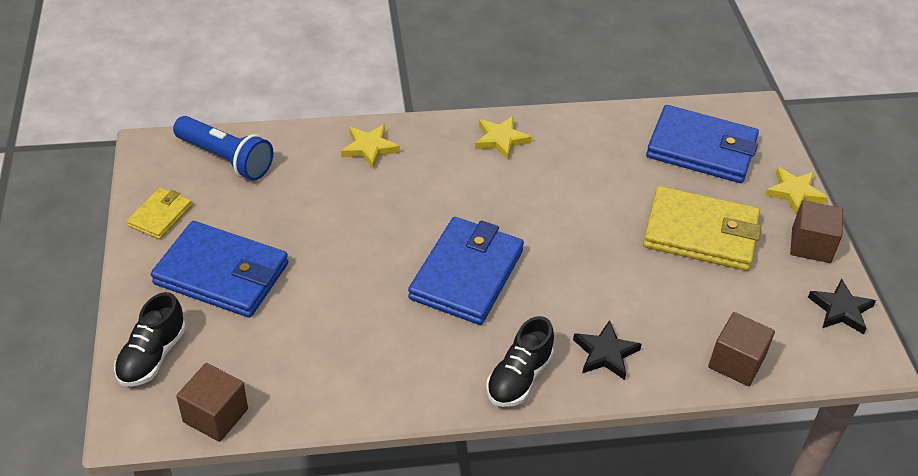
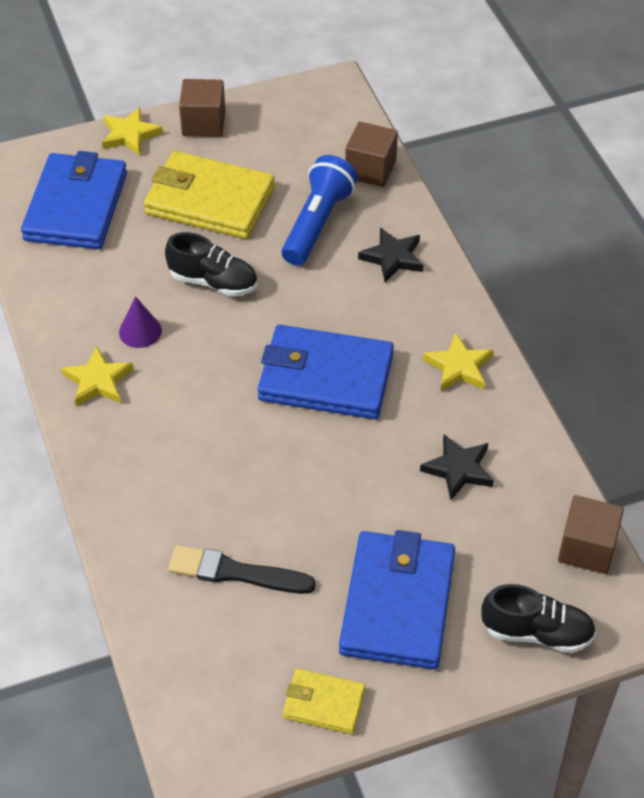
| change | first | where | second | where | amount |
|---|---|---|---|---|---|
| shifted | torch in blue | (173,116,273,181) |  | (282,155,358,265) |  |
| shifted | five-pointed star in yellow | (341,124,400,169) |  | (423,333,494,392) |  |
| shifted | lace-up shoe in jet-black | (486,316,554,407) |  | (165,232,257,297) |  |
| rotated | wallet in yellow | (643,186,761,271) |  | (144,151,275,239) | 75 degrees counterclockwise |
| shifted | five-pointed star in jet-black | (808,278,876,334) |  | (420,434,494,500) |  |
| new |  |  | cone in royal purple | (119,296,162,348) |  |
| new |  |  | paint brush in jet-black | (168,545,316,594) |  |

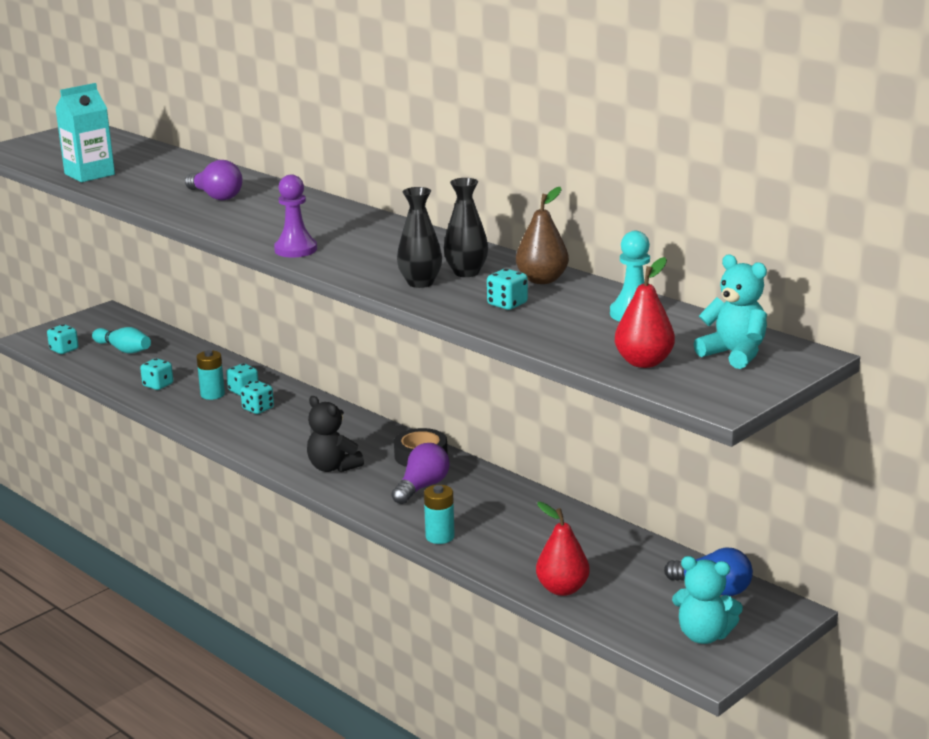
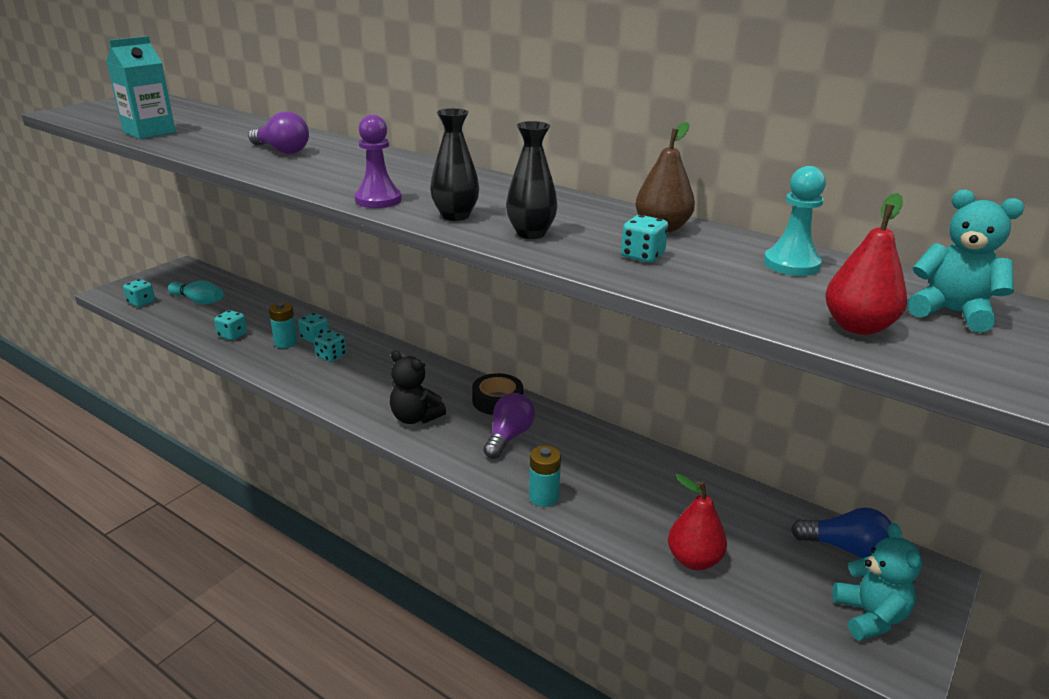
| change | first | where | second | where | amount |
|---|---|---|---|---|---|
| shifted | flower vase in jet-black | (444,178,488,277) |  | (430,108,479,221) |  |
| rotated | teddy bear in turquoise | (672,556,743,644) |  | (833,523,922,641) | 105 degrees counterclockwise |

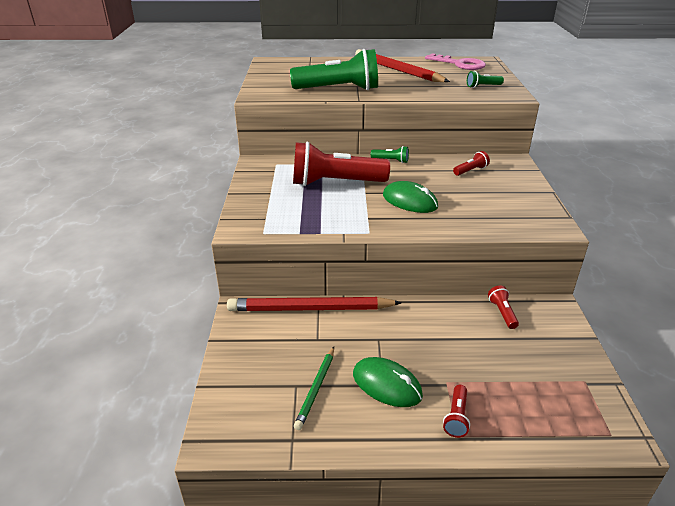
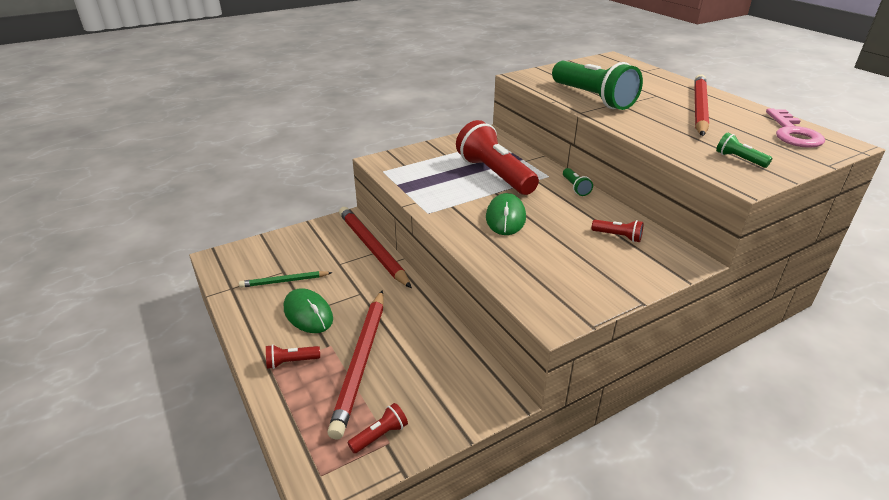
| change | first | where | second | where | amount |
|---|---|---|---|---|---|
| rotated | mouse in leaf-green | (353,357,423,407) |  | (284,288,333,333) | 45 degrees counterclockwise |
| shifted | torch in red | (488,286,519,329) |  | (348,403,408,454) |  |
| new |  |  | pencil in red | (327,290,384,440) |  |

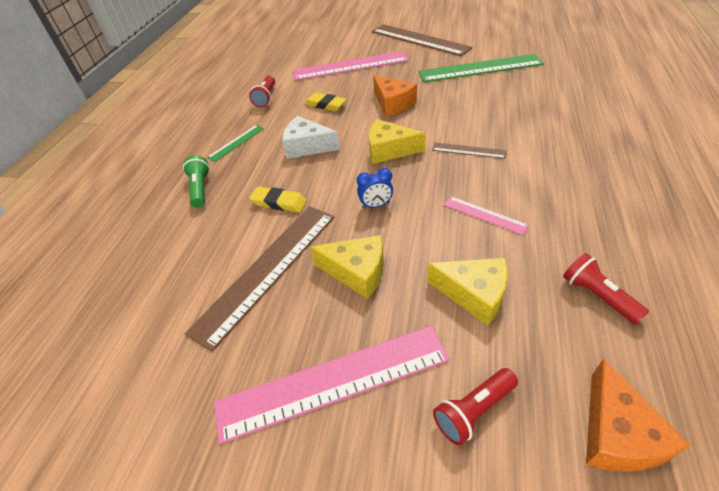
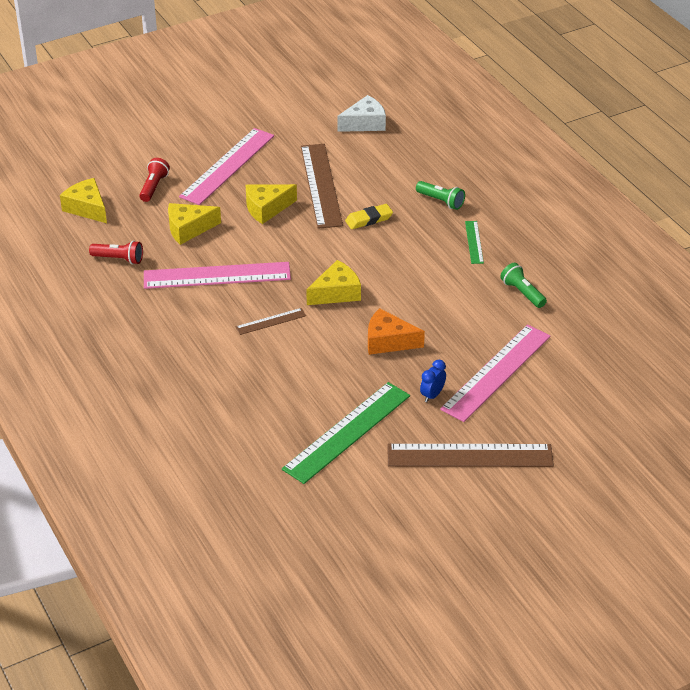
| change | first | where | second | where | amount |
|---|---|---|---|---|---|
| repainted | torch in red | (249,76,275,108) | torch in leaf-green | (500,263,547,308) |  |
| shifted | cheese wedge in pure white | (282,116,340,159) |  | (337,95,386,132) |  |
| gone | gum eraser in yellow | (305,93,347,111) |  |  |  |
| shifted | bedside clock in blue | (357,168,393,209) |  | (420,360,446,403) |  |
| scaled | measuring stick in pink | (444,196,529,235) |  | (144,262,291,289) | x2.12 |
| repainted | cheese wedge in orange | (586,359,690,472) | cheese wedge in yellow | (60,178,107,223) |  |

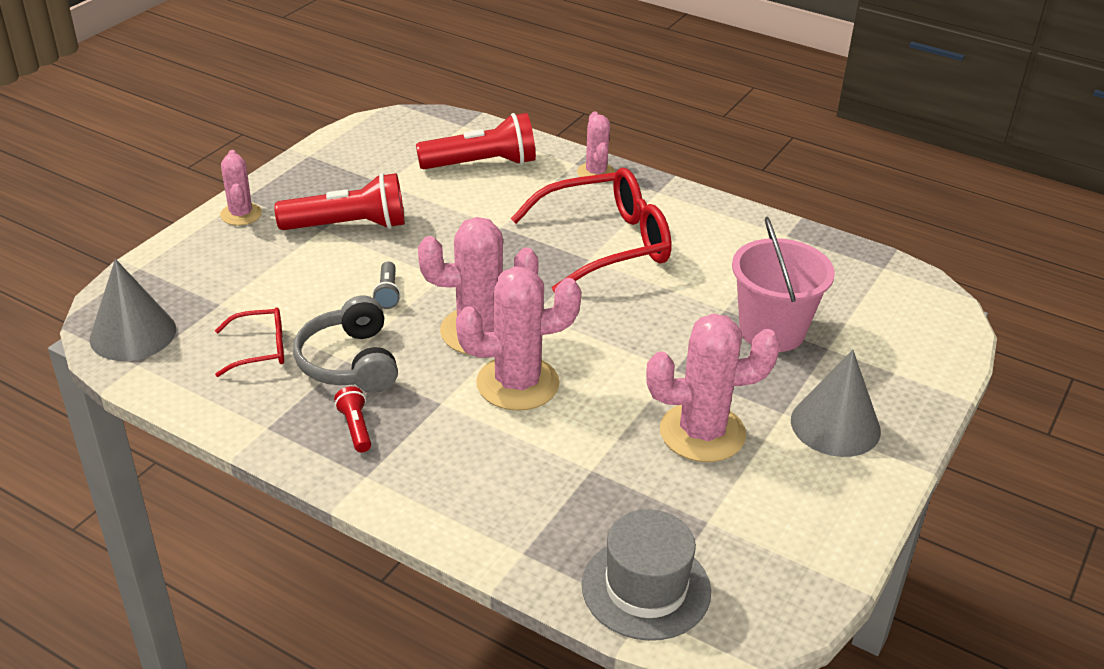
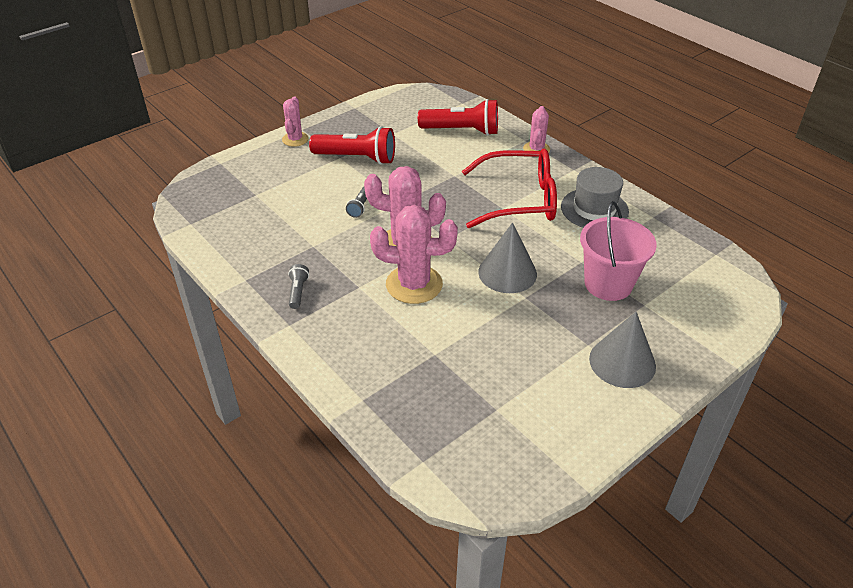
| change | first | where | second | where | amount |
|---|---|---|---|---|---|
| shifted | cone in grey | (90,259,176,361) |  | (478,222,537,293) |  |
| gone | spectacles in red | (215,307,284,377) |  |  |  |
| gone | headphones in grey | (293,295,398,393) |  |  |  |
| repainted | torch in red | (334,386,371,452) | torch in grey | (288,264,309,309) |  |
| shifted | tall hat in grey | (582,510,711,641) |  | (561,167,629,228) |  |
| gone | saguaro cactus in pink | (646,313,780,462) |  |  |  |

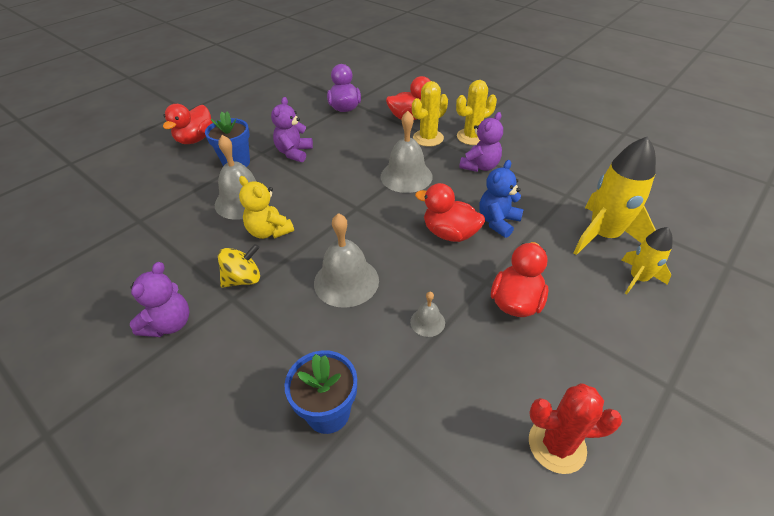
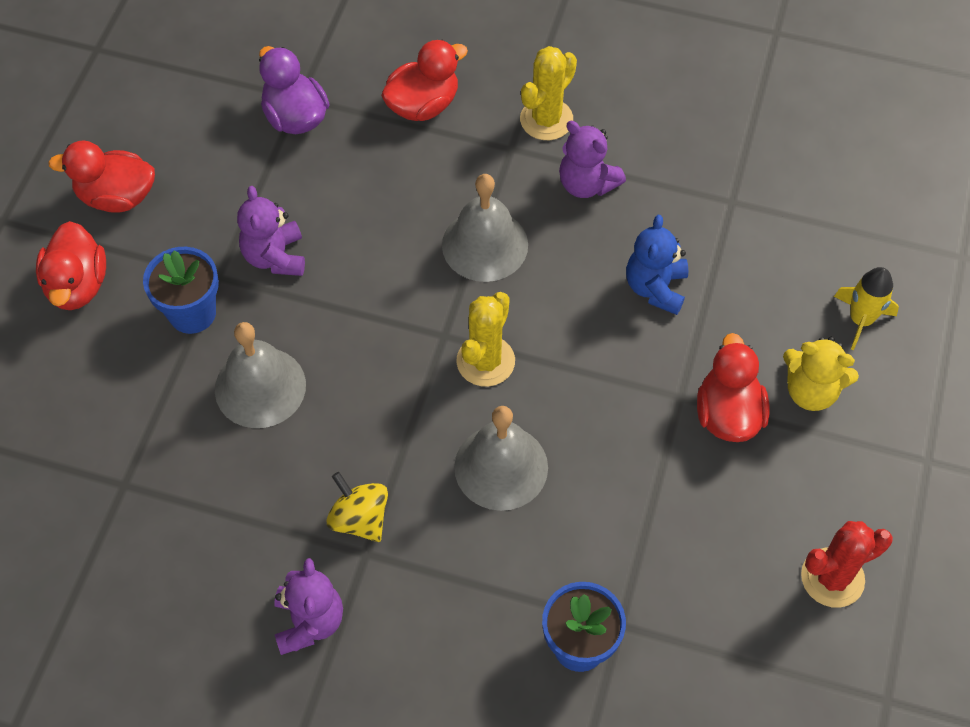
| change | first | where | second | where | amount |
|---|---|---|---|---|---|
| rotated | toy top in yellow | (218,244,260,288) |  | (327,472,388,542) | 75 degrees counterclockwise |
| shifted | teddy bear in yellow | (239,176,294,239) |  | (783,337,859,411) |  |
| gone | school bell in grey | (410,292,445,337) |  |  |  |
| shifted | saguaro cactus in yellow | (412,81,448,147) |  | (456,292,515,387) |  |
| shifted | rubber duck in red | (415,183,485,242) |  | (48,140,155,213) |  |
| rotated | teddy bear in royal purple | (459,112,503,172) |  | (559,121,626,198) | 120 degrees clockwise |
| gone | spaceship in yellow | (573,136,656,255) |  |  |  |

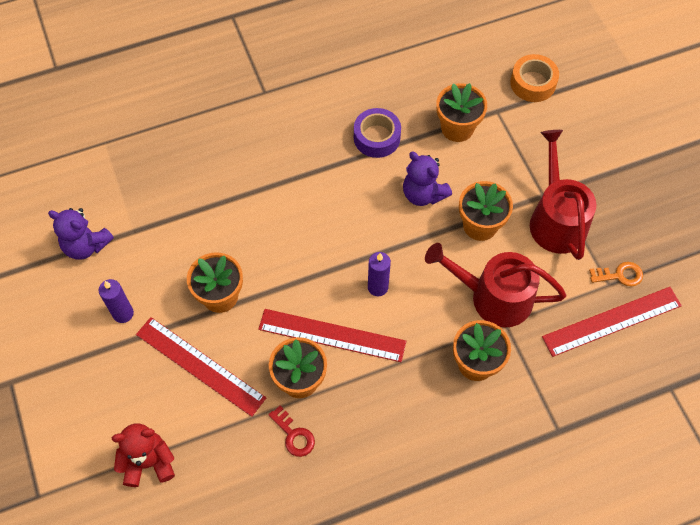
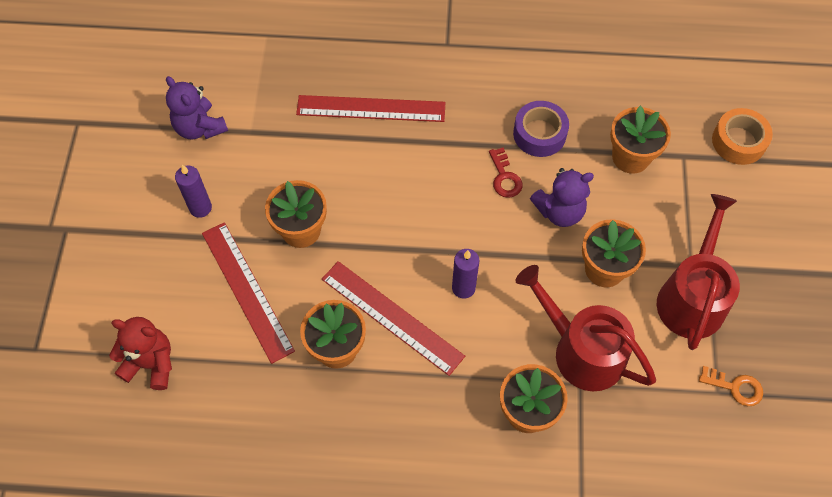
| change | first | where | second | where | amount |
|---|---|---|---|---|---|
| shifted | latchkey in red | (268,405,315,457) |  | (489,148,523,198) |  |
| rotated | teddy bear in royal purple | (403,152,452,206) |  | (530,168,594,227) | 90 degrees counterclockwise |
| shifted | measuring stick in red | (542,287,682,357) |  | (296,95,445,122) |  |

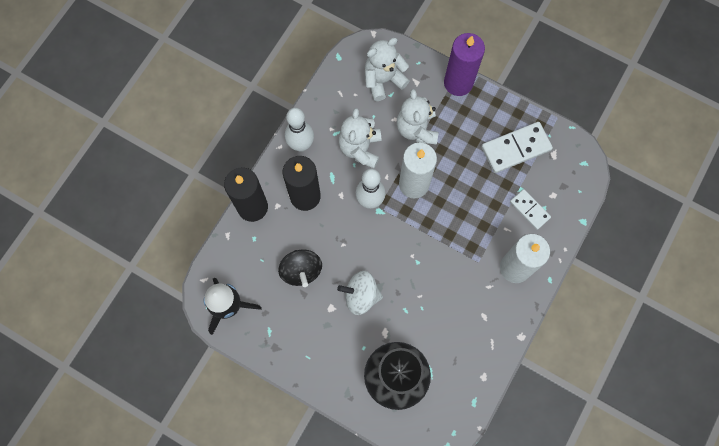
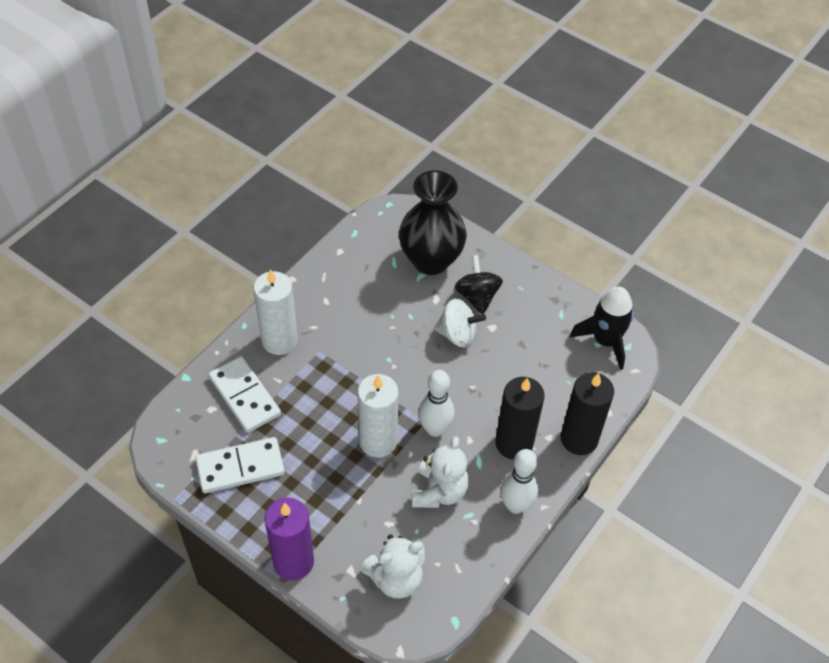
| change | first | where | second | where | amount |
|---|---|---|---|---|---|
| shifted | toy top in jet-black | (278,250,322,287) |  | (455,255,503,314) |  |
| gone | teddy bear in pure white | (397,89,439,145) |  |  |  |
| scaled | domino in pure white | (510,189,551,230) |  | (209,356,281,433) | x1.66 |

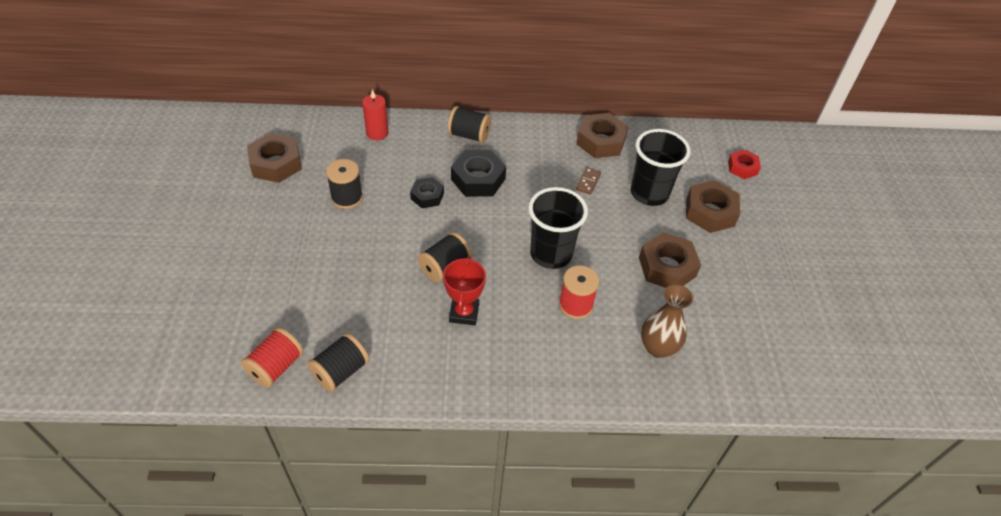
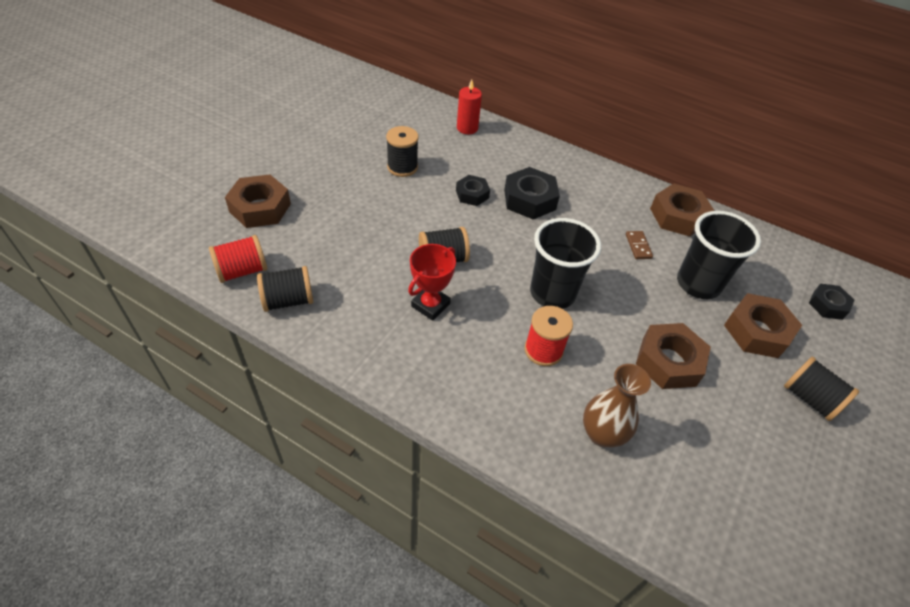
| change | first | where | second | where | amount |
|---|---|---|---|---|---|
| shifted | nut in dark brown | (247,133,302,183) |  | (225,174,291,228) |  |
| shifted | bobbin in jet-black | (448,106,491,143) |  | (784,357,859,421) |  |
| rotated | domino in dark brown | (576,167,601,195) |  | (626,231,653,259) | 60 degrees counterclockwise |
| repainted | nut in red | (728,150,761,179) | nut in jet-black | (809,284,854,320) |  |

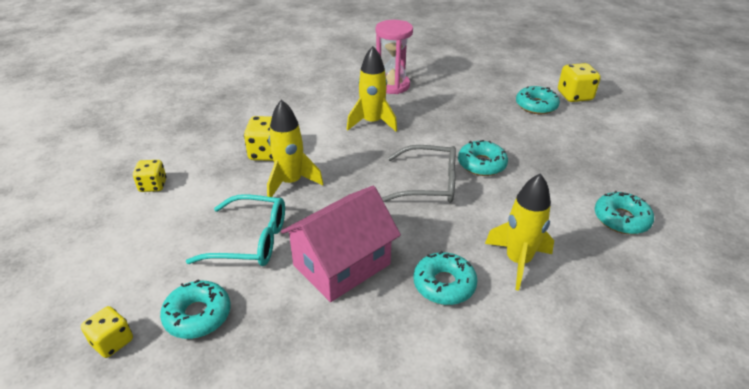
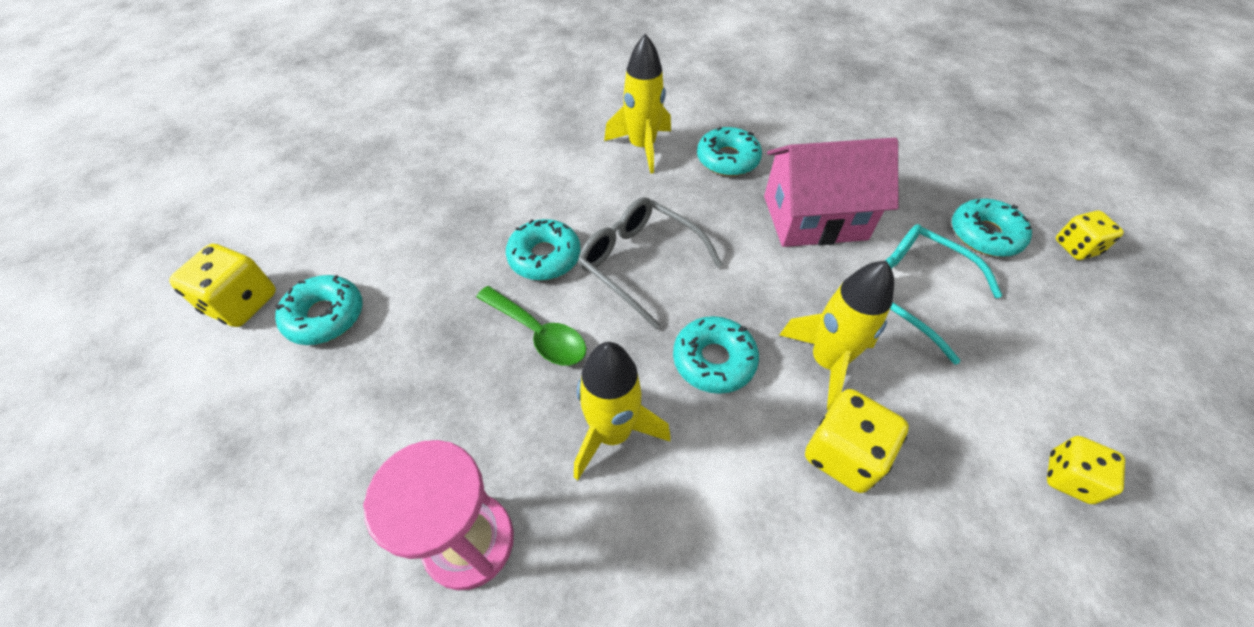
| change | first | where | second | where | amount |
|---|---|---|---|---|---|
| shifted | glazed donut in turquoise | (595,191,654,234) |  | (673,316,759,394) |  |
| new |  |  | spoon in leaf-green | (476,286,586,366) |  |

